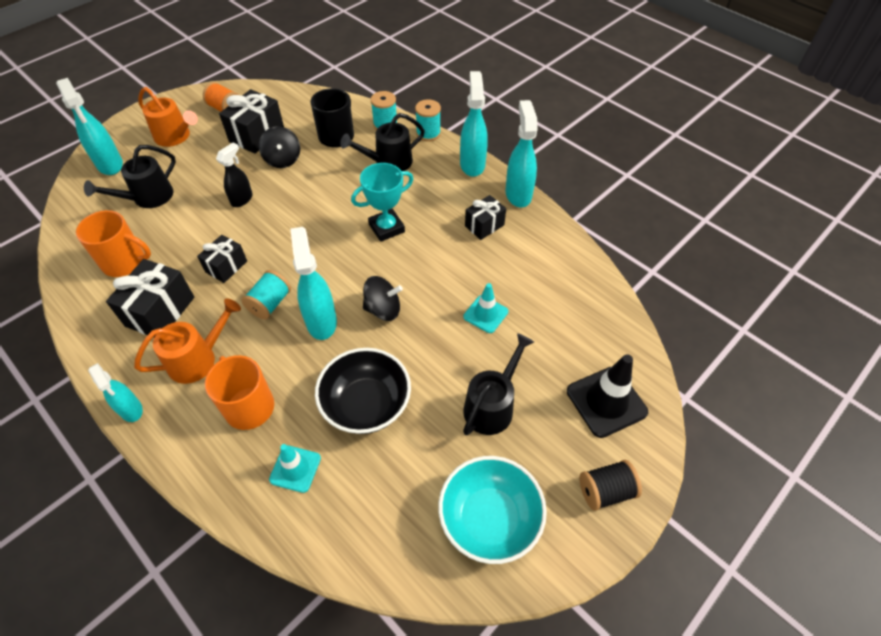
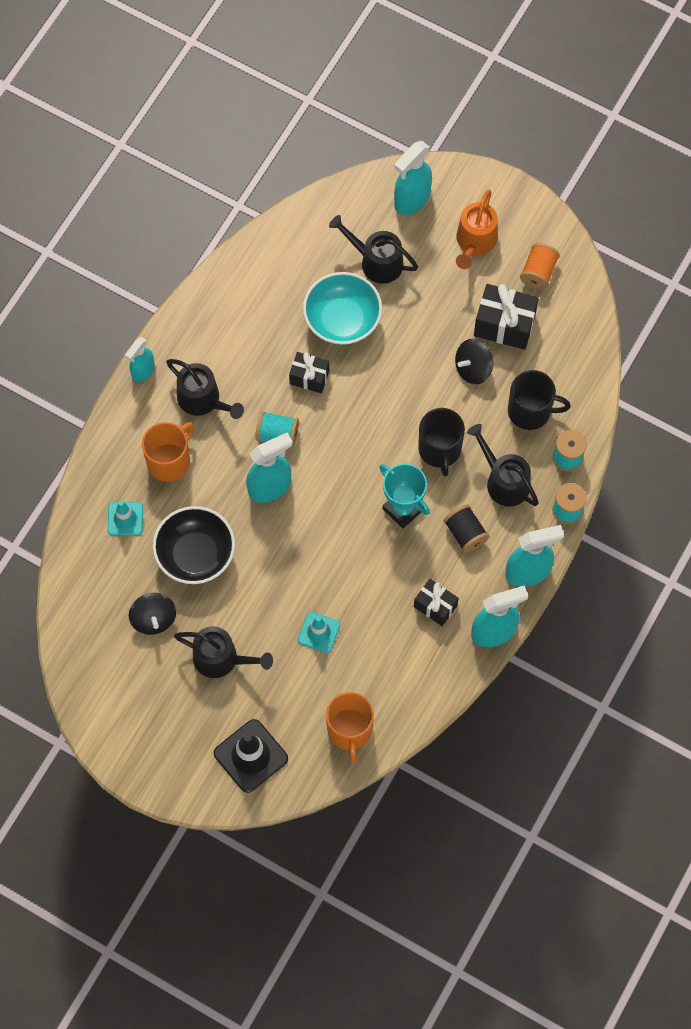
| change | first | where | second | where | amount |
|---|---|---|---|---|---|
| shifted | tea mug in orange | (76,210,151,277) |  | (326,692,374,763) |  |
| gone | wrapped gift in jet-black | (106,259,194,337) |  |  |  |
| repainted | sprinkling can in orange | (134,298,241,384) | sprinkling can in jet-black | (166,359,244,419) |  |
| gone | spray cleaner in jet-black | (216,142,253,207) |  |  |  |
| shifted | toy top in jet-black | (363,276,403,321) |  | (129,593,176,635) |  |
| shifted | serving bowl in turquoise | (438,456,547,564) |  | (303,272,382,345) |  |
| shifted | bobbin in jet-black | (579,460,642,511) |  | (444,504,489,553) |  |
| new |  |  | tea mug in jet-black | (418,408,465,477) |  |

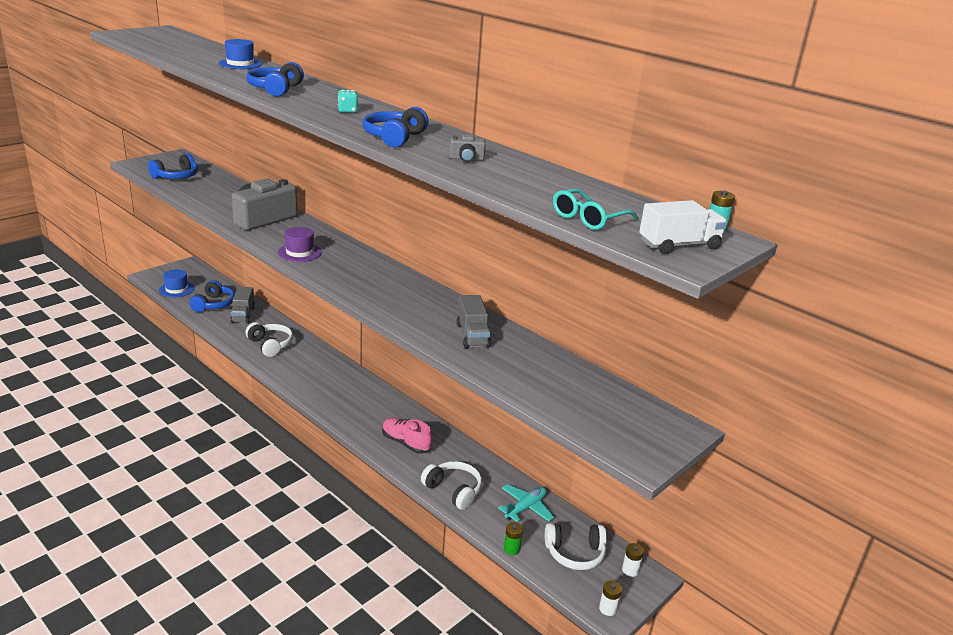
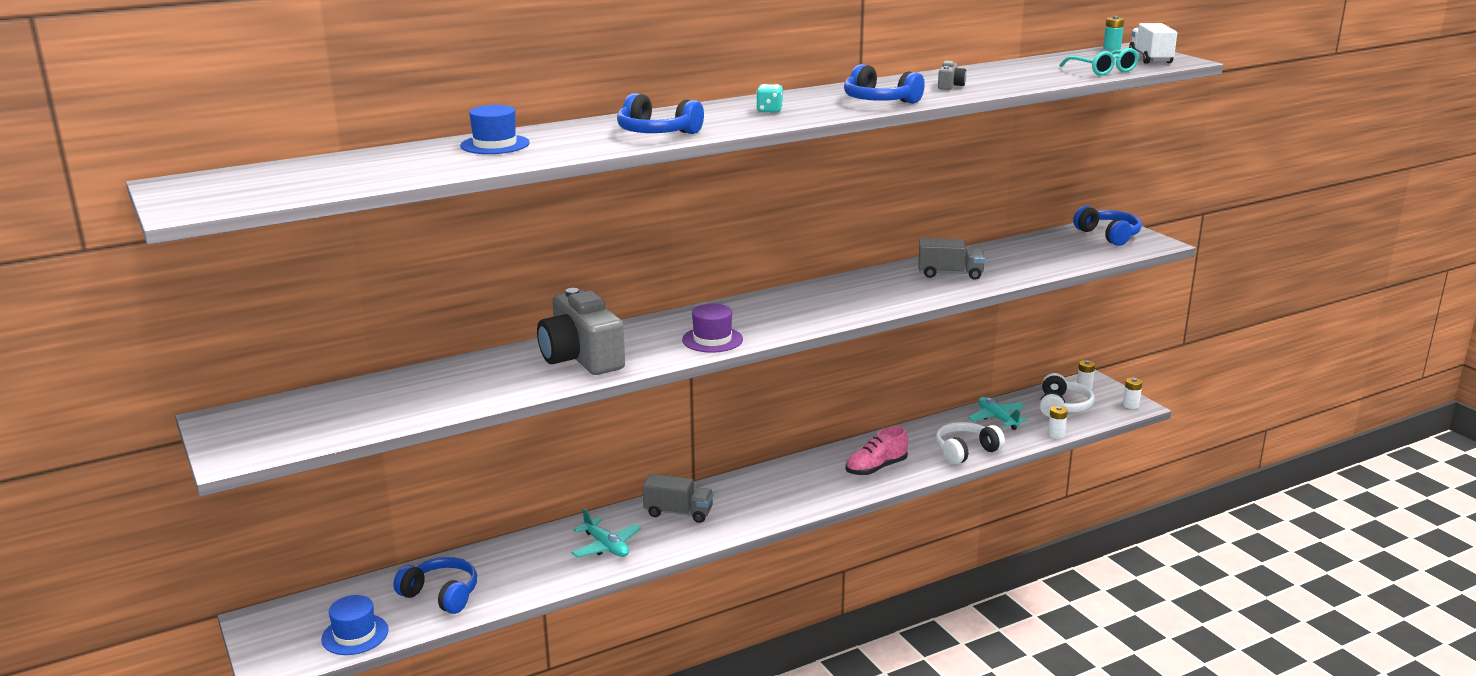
| change | first | where | second | where | amount |
|---|---|---|---|---|---|
| shifted | headphones in blue | (148,154,198,179) |  | (1073,206,1142,246) |  |
| shifted | lorry in grey | (230,287,255,324) |  | (643,474,714,523) |  |
| swapped | headphones in pure white | (246,322,293,357) | plane in turquoise | (572,508,641,558) |  |
| repainted | AA battery in leaf-green | (504,522,523,555) | AA battery in pure white | (1048,406,1068,439) |  |

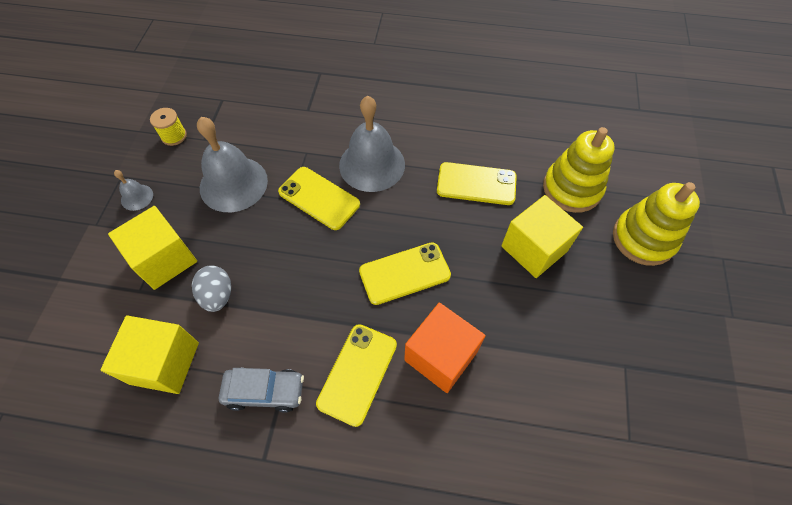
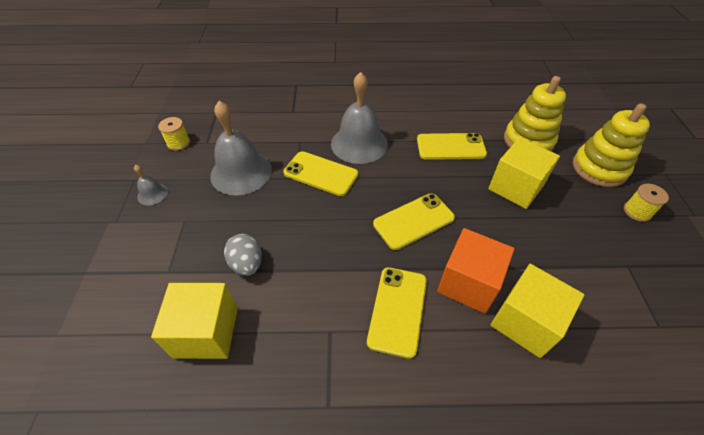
| change | first | where | second | where | amount |
|---|---|---|---|---|---|
| shifted | cube in yellow | (108,206,197,290) |  | (490,264,584,358) |  |
| gone | toy car in grey | (219,368,304,413) |  |  |  |
| new |  |  | bobbin in yellow | (624,183,669,222) |  |

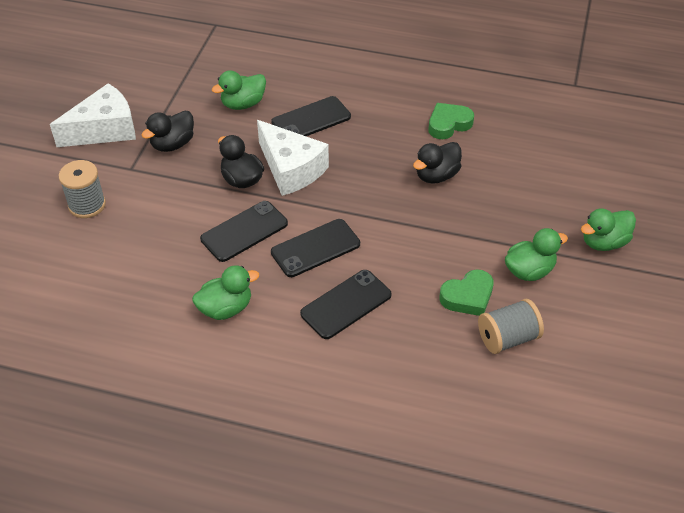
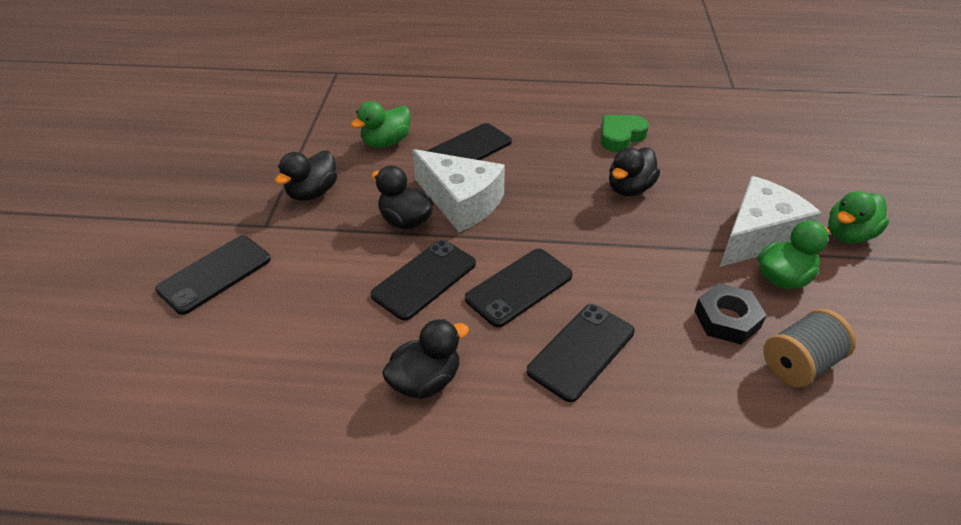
| change | first | where | second | where | amount |
|---|---|---|---|---|---|
| shifted | cheese wedge in pure white | (50,83,136,147) |  | (720,176,822,267) |  |
| swapped | bobbin in grey | (59,160,106,218) | phone in jet-black | (155,236,271,315) |  |
| repainted | rubber duck in leaf-green | (192,265,259,320) | rubber duck in jet-black | (382,319,469,399) |  |
| swapped | heart in leaf-green | (439,269,494,316) | nut in jet-black | (695,283,767,345) |  |

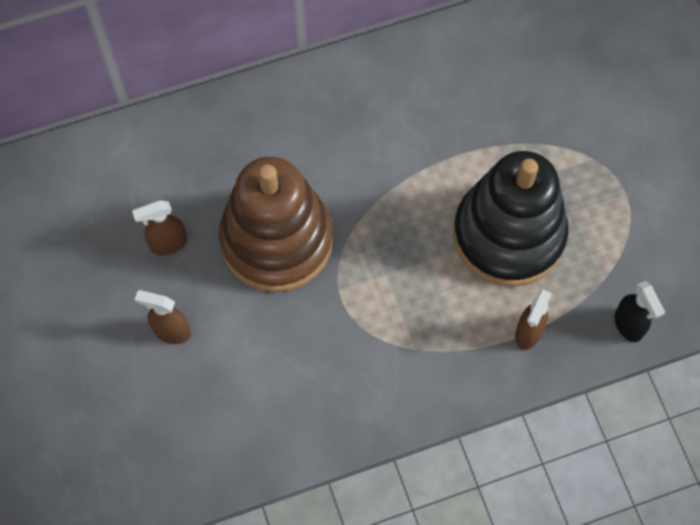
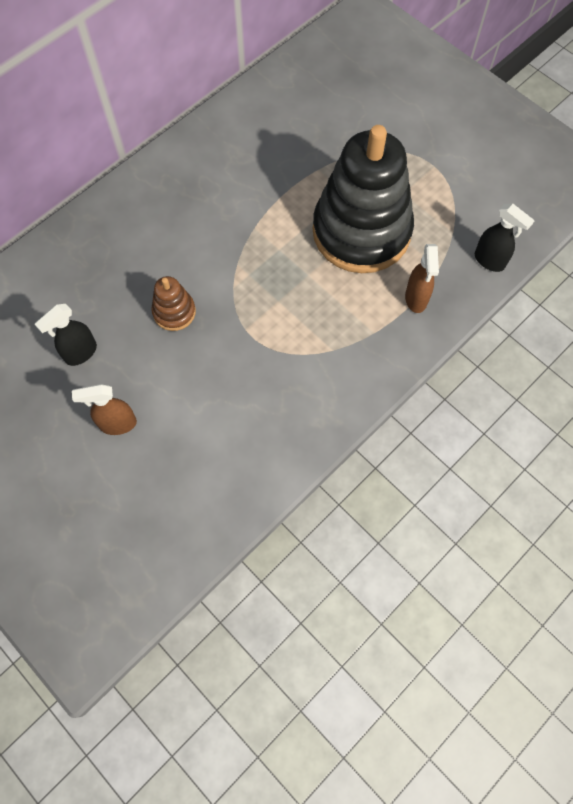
| change | first | where | second | where | amount |
|---|---|---|---|---|---|
| repainted | spray cleaner in dark brown | (132,200,187,255) | spray cleaner in jet-black | (35,304,97,366) |  |
| scaled | ring stacker in dark brown | (219,157,333,292) |  | (151,276,196,331) | x0.42 |

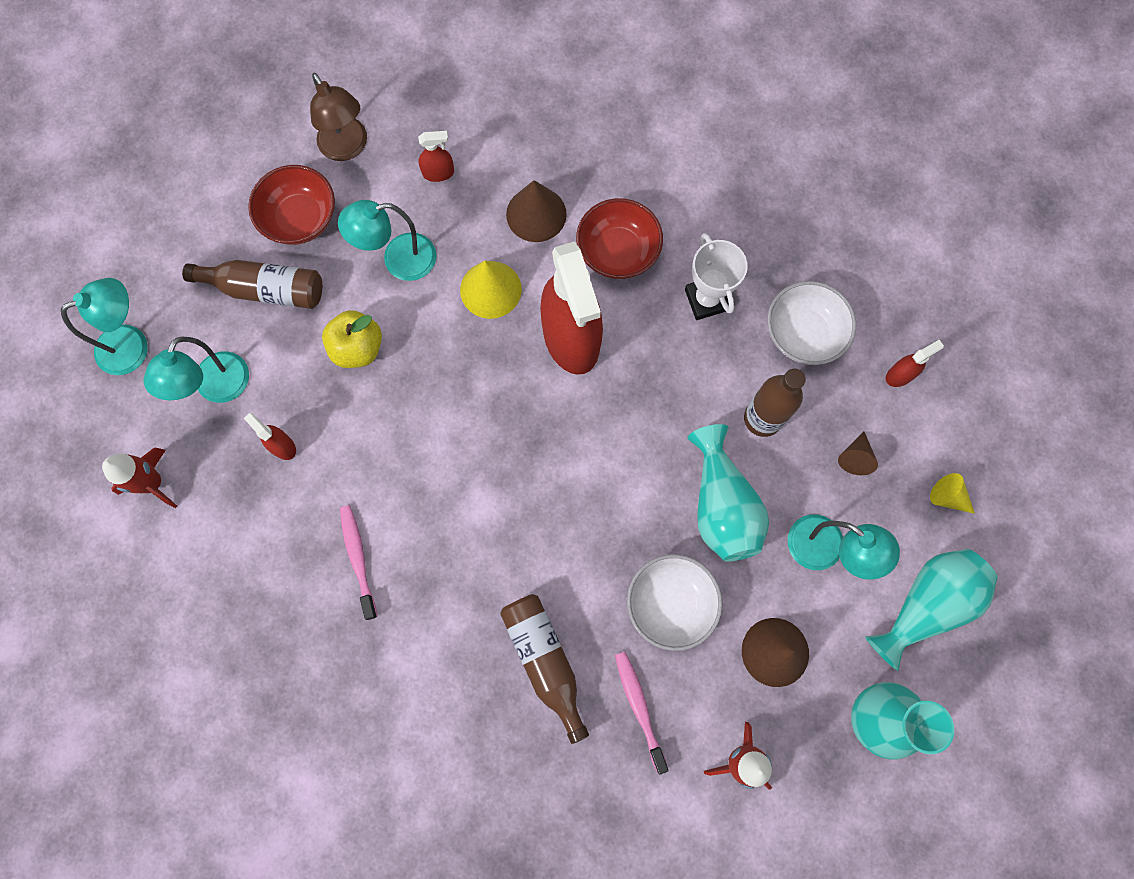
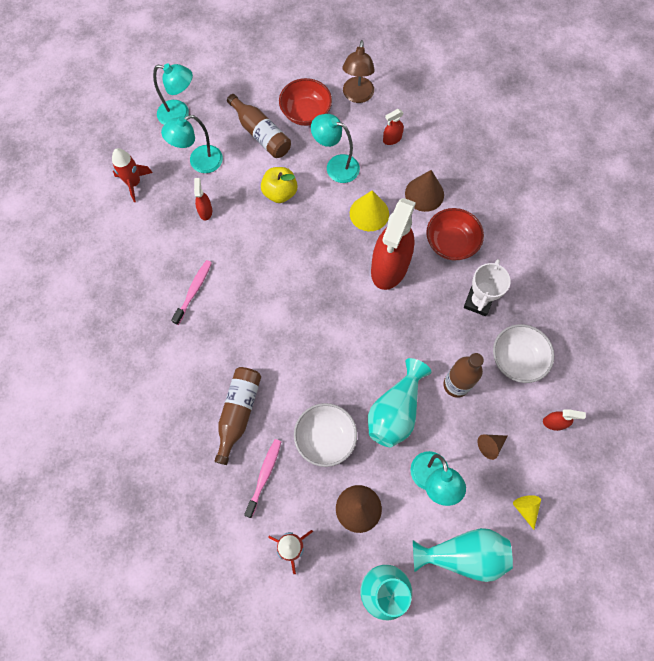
| change | first | where | second | where | amount |
|---|---|---|---|---|---|
| rotated | spray cleaner in red | (418,131,454,182) |  | (383,109,404,145) | 120 degrees clockwise |

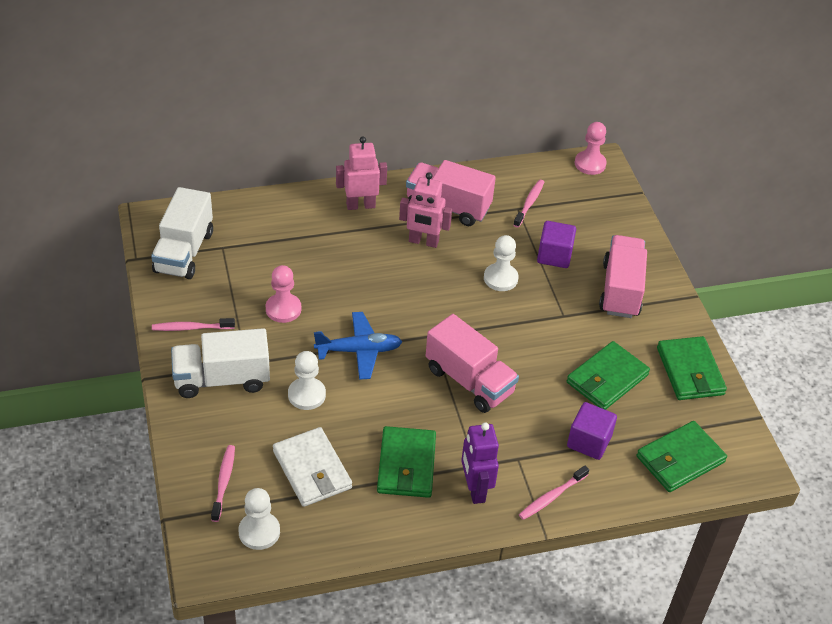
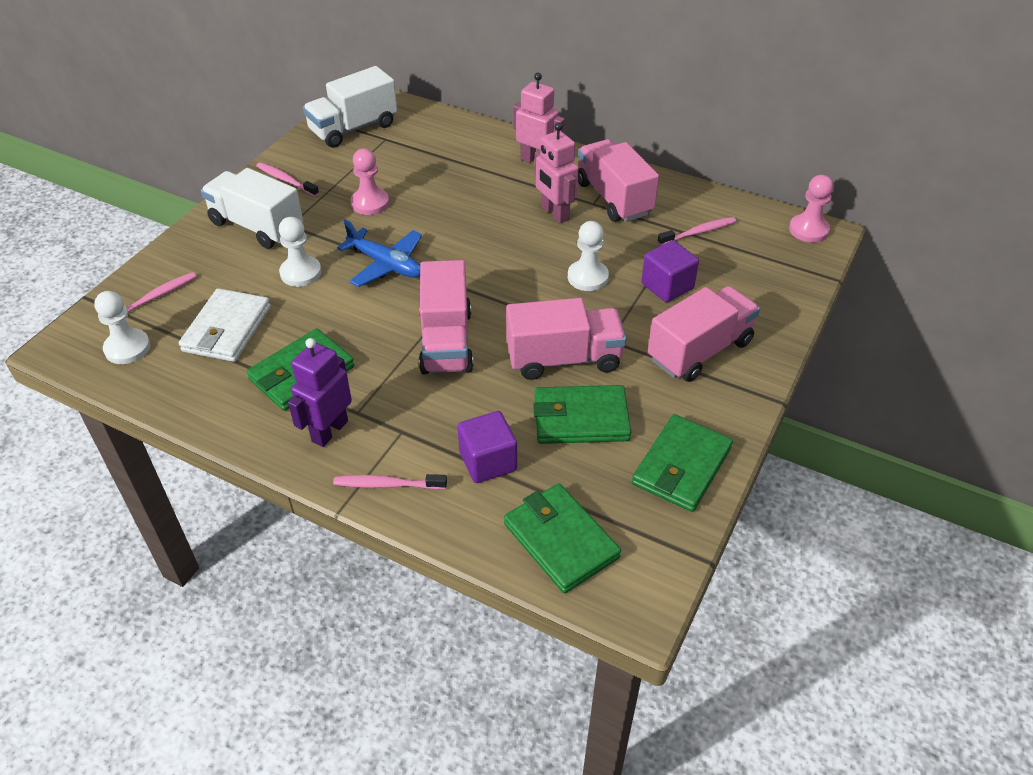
| change | first | where | second | where | amount |
|---|---|---|---|---|---|
| rotated | wallet in leaf-green | (637,421,727,492) |  | (504,483,621,593) | 45 degrees clockwise |
| new |  |  | lorry in pink | (506,298,626,380) |  |

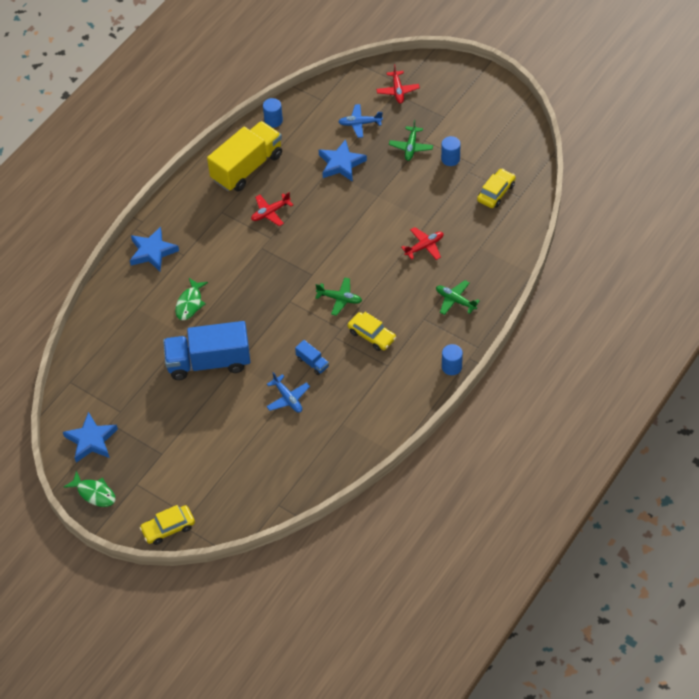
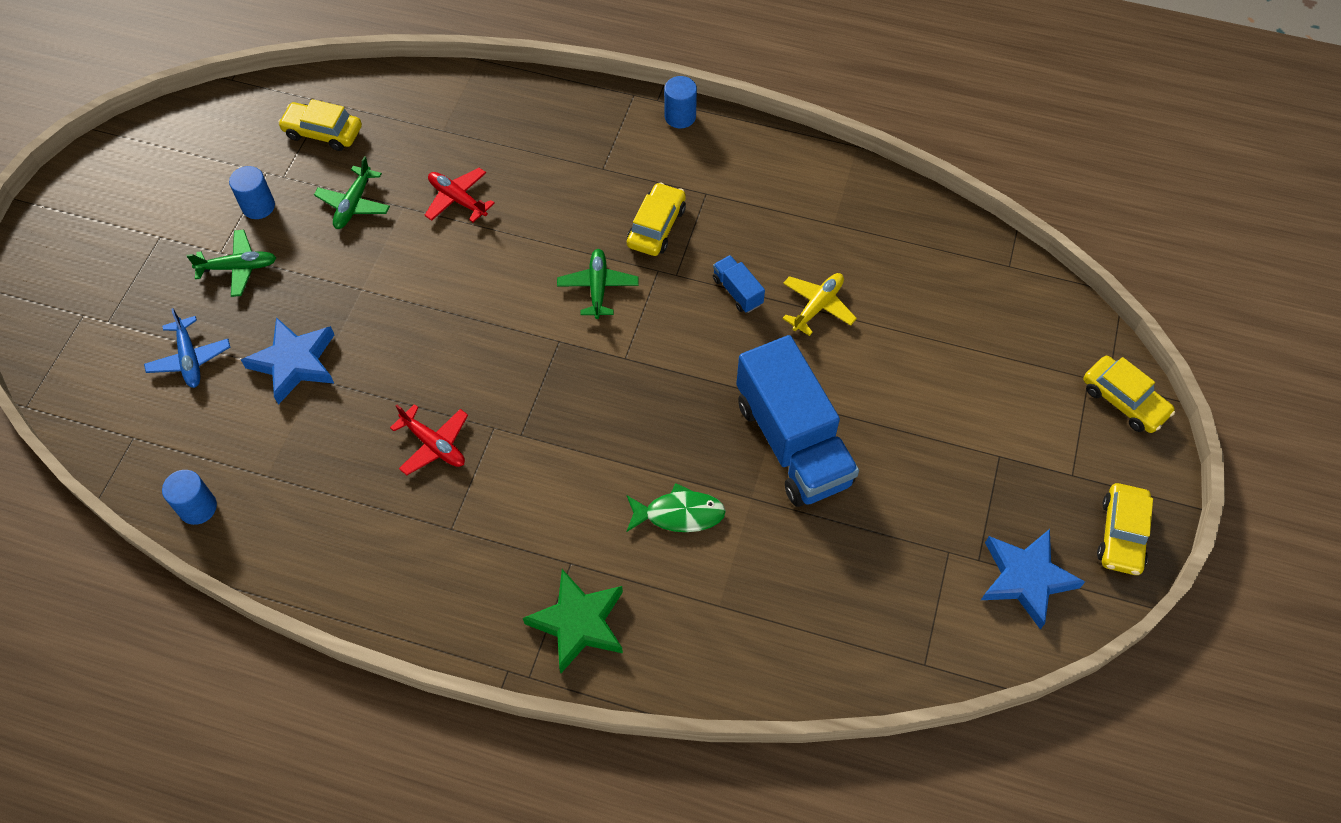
| change | first | where | second | where | amount |
|---|---|---|---|---|---|
| swapped | fish in leaf-green | (64,470,116,507) | toy car in yellow | (1097,483,1153,575) |  |
| repainted | five-pointed star in blue | (130,227,179,271) | five-pointed star in leaf-green | (523,569,623,673) |  |
| gone | lorry in yellow | (207,121,282,192) |  |  |  |
| repainted | plane in blue | (266,372,310,413) | plane in yellow | (782,273,857,336) |  |
| rotated | lorry in blue | (295,340,329,375) |  | (713,255,765,313) | 60 degrees counterclockwise |
| gone | plane in red | (376,64,420,104) |  |  |  |
| shifted | plane in leaf-green | (436,280,480,315) |  | (314,156,390,229) |  |

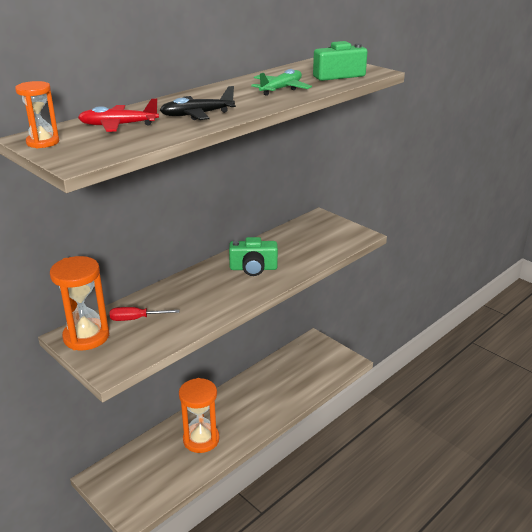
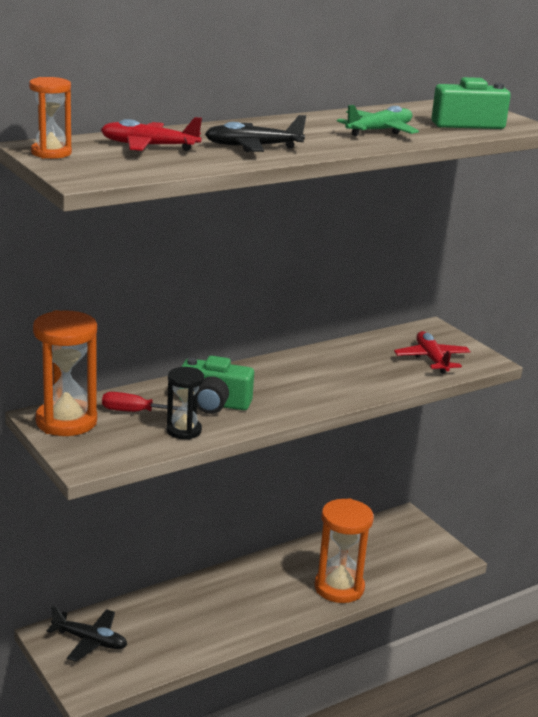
| change | first | where | second | where | amount |
|---|---|---|---|---|---|
| shifted | hourglass in orange | (179,378,219,453) |  | (315,498,374,603) |  |
| shifted | compact camera in leaf-green | (229,237,278,276) |  | (180,356,254,414) |  |
| new |  |  | plane in jet-black | (47,606,127,662) |  |
| new |  |  | hourglass in jet-black | (166,367,204,440) |  |
| new |  |  | plane in red | (394,331,471,374) |  |

